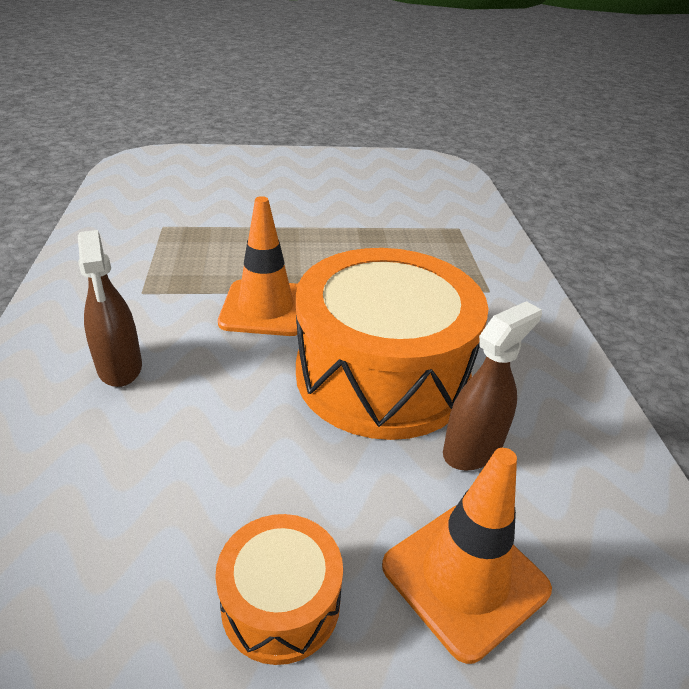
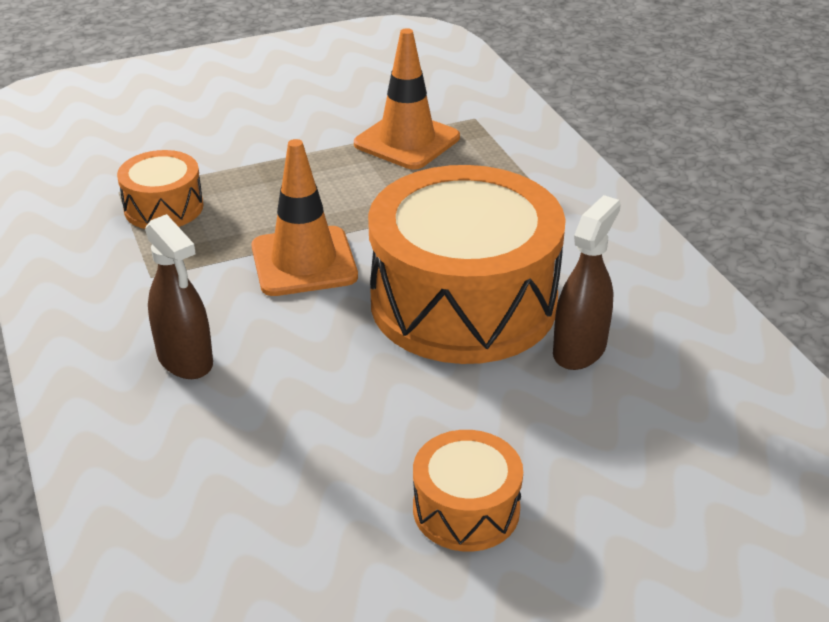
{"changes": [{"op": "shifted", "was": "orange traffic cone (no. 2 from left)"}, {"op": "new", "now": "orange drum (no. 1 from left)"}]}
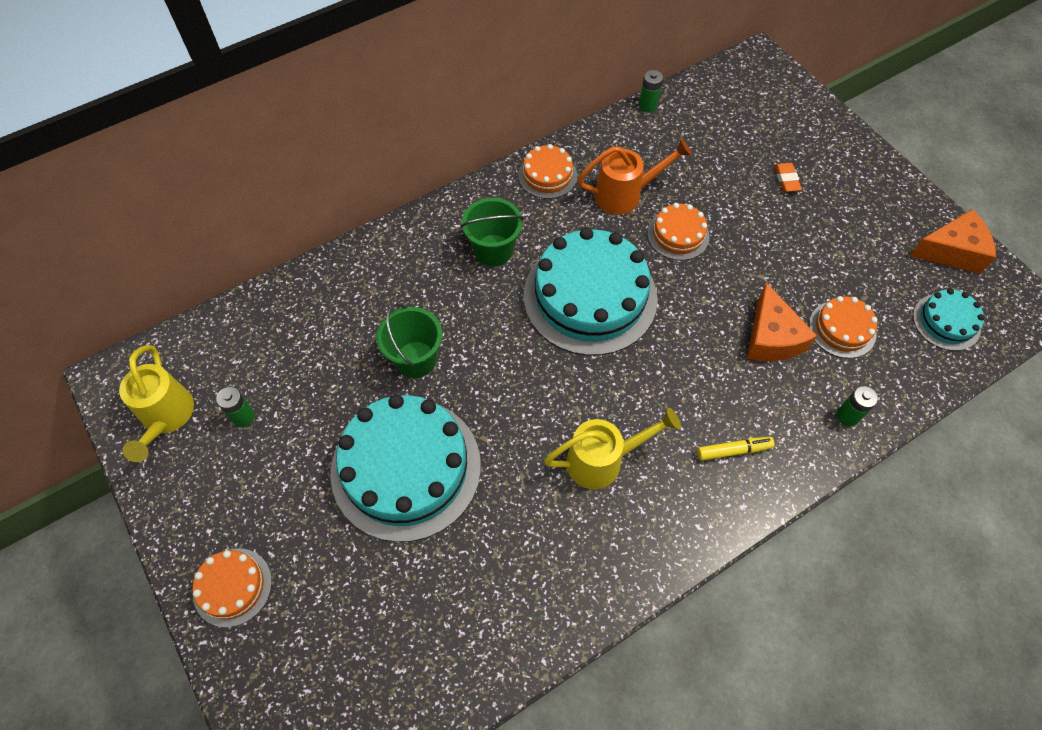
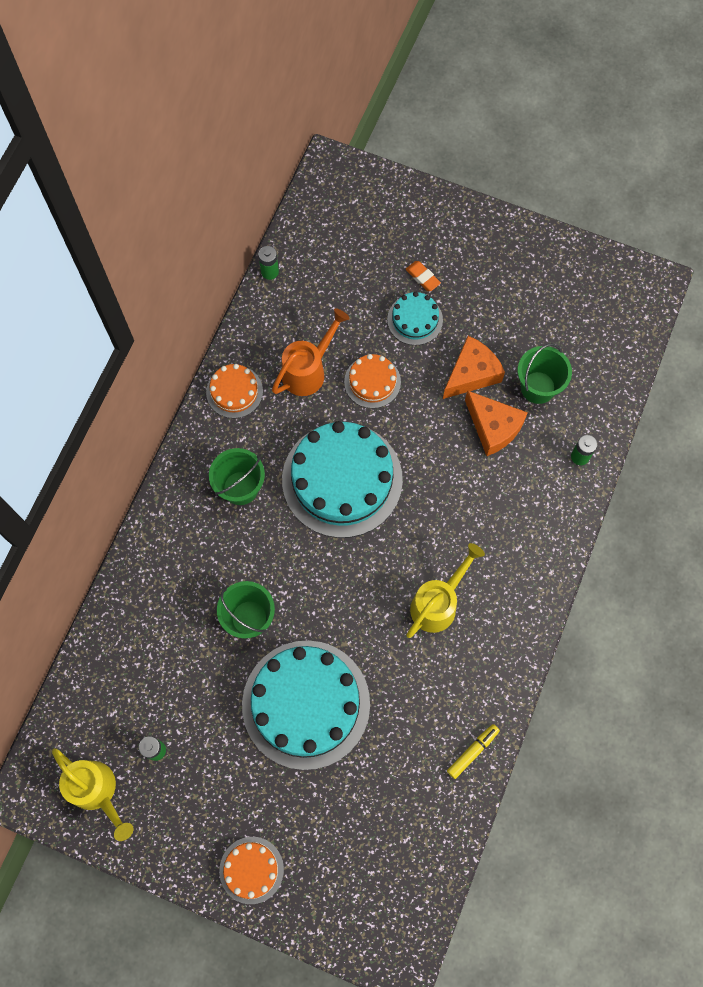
{"changes": [{"op": "shifted", "was": "orange cheese (no. 2 from left in the first image)", "now": "orange cheese (no. 1 from left)"}, {"op": "shifted", "was": "turquoise cake (no. 3 from left)"}, {"op": "swapped", "was": "orange cake (no. 4 from left)", "now": "green bucket (no. 3 from left)"}, {"op": "shifted", "was": "yellow marker"}]}
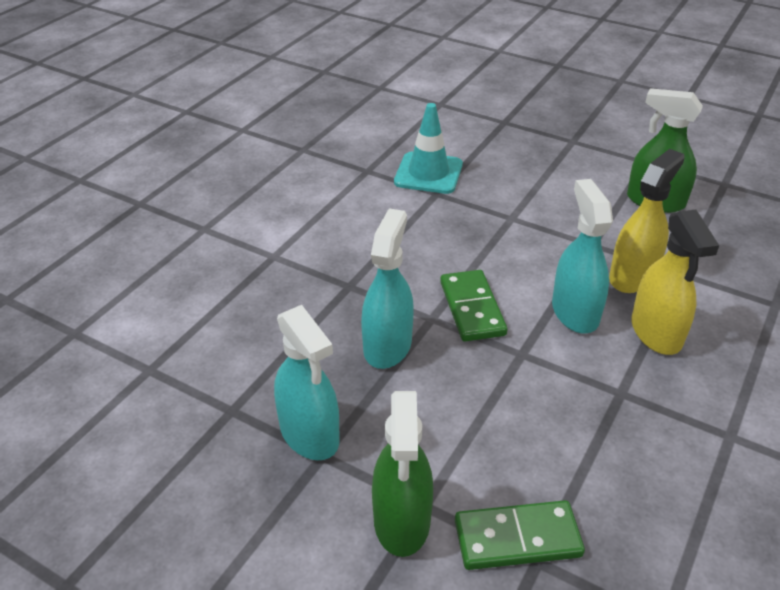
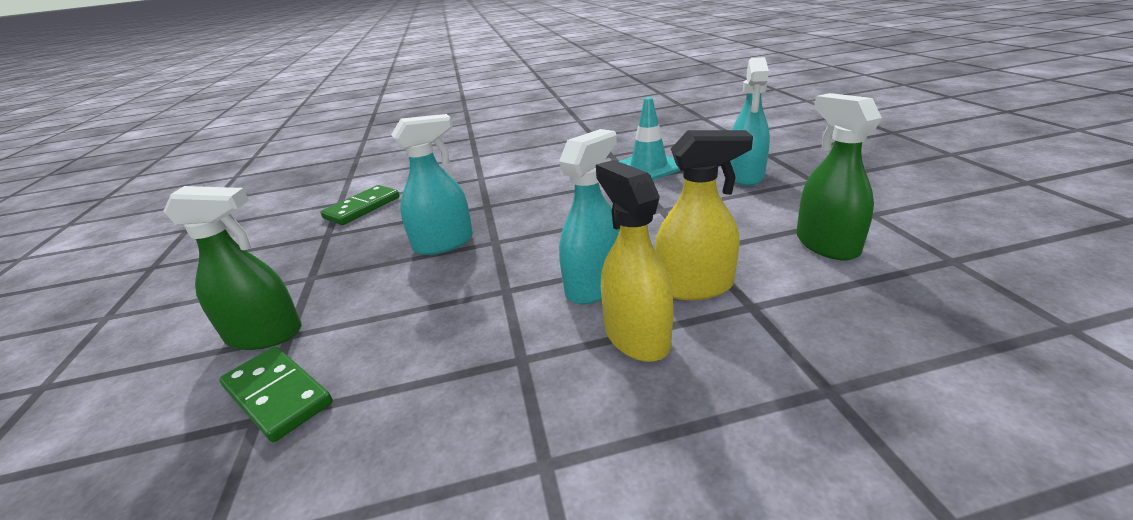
{"changes": [{"op": "rotated", "was": "yellow spray bottle (no. 2 from left in the first image)", "clockwise": 120}, {"op": "shifted", "was": "green domino (no. 1 from left in the first image)", "now": "green domino (no. 2 from left)"}, {"op": "shifted", "was": "turquoise spray bottle (no. 1 from left in the first image)", "now": "turquoise spray bottle (no. 3 from left)"}, {"op": "rotated", "was": "green spray bottle (no. 1 from left)", "clockwise": -135}]}
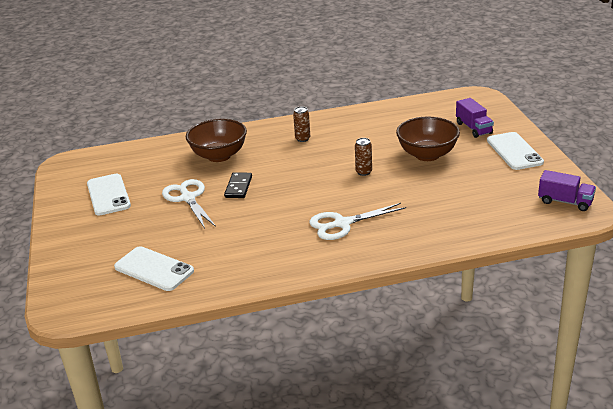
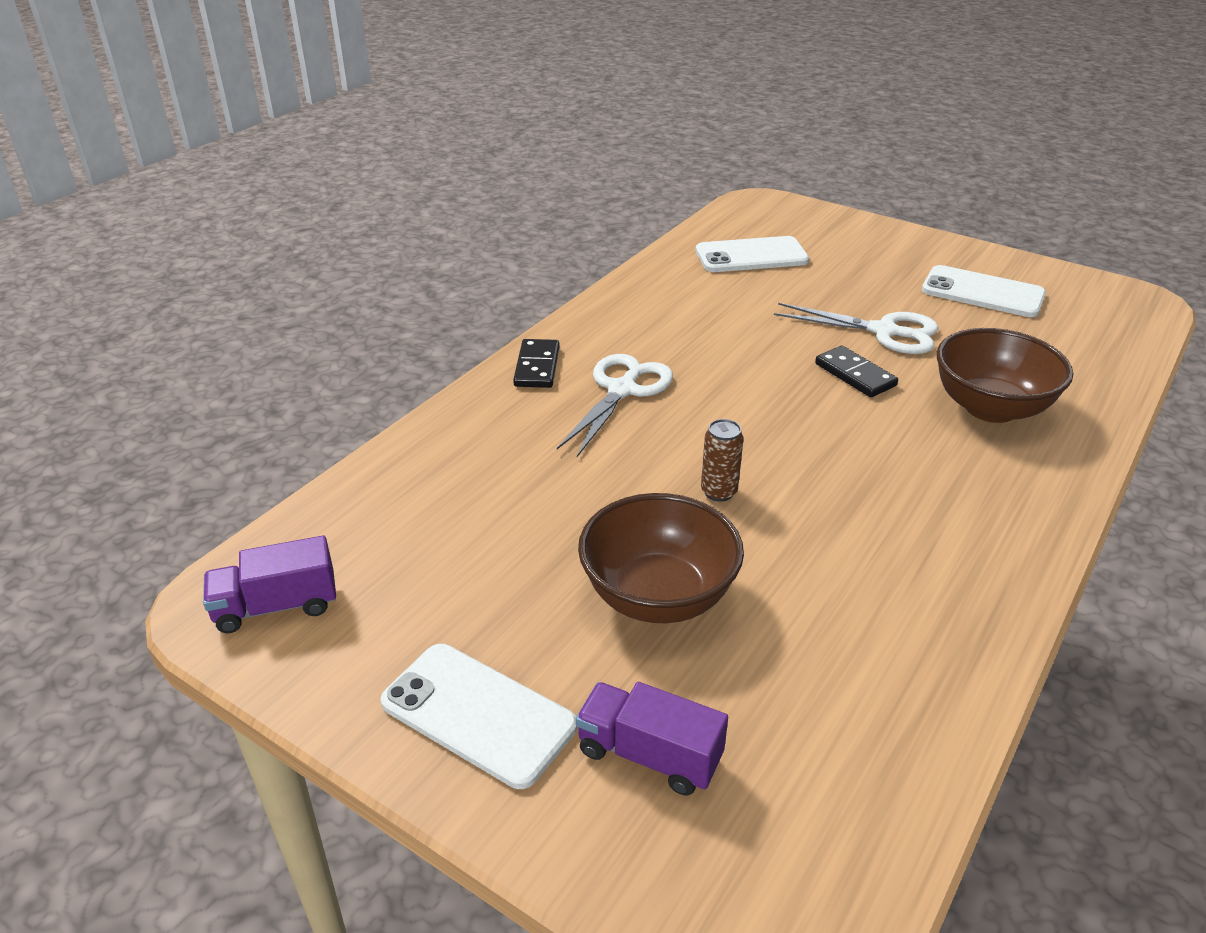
{"changes": [{"op": "gone", "was": "brown can (no. 1 from left)"}, {"op": "new", "now": "black domino (no. 1 from left)"}]}
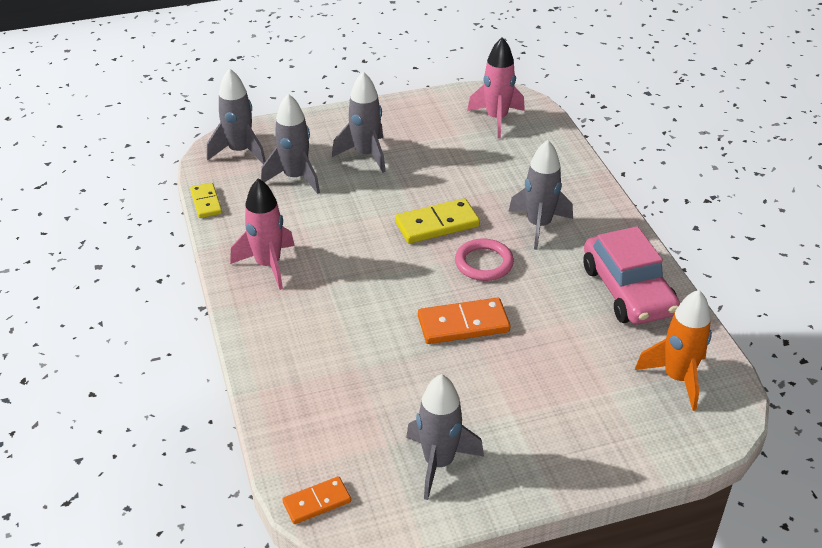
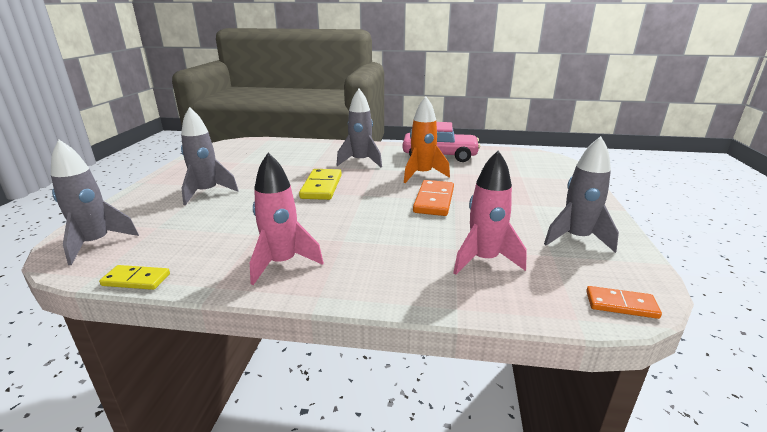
{"changes": [{"op": "shifted", "was": "pink rocket (no. 2 from left)"}, {"op": "gone", "was": "grey rocket (no. 2 from left)"}, {"op": "gone", "was": "pink ring"}, {"op": "shifted", "was": "orange rocket"}, {"op": "rotated", "was": "orange domino (no. 1 from left in the first image)", "clockwise": -75}]}
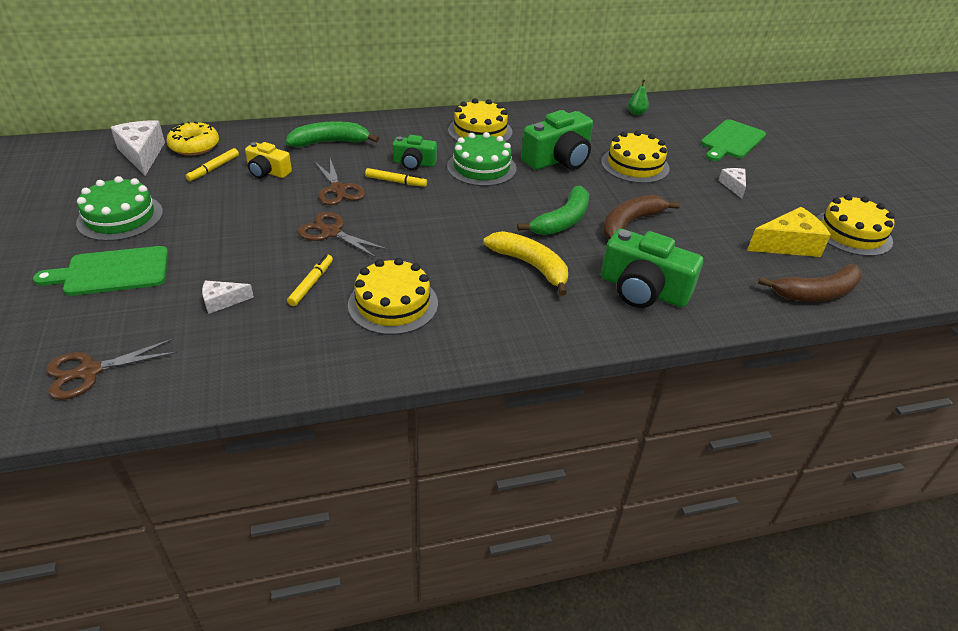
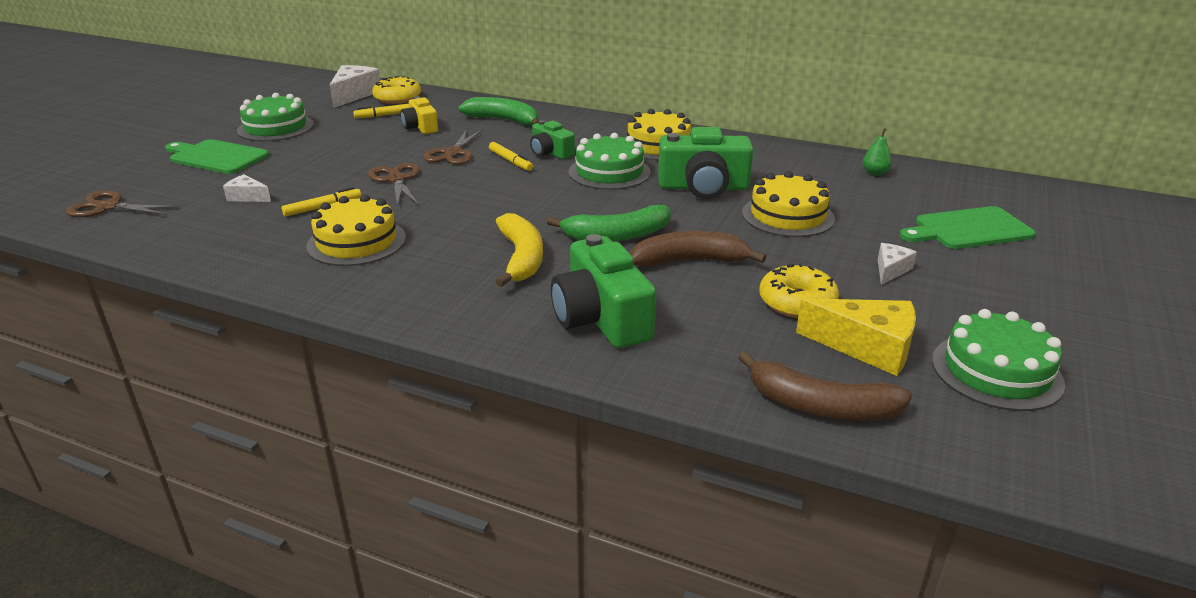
{"changes": [{"op": "repainted", "was": "yellow cake (no. 4 from left)", "now": "green cake (no. 3 from left)"}, {"op": "new", "now": "yellow donut (no. 2 from left)"}]}
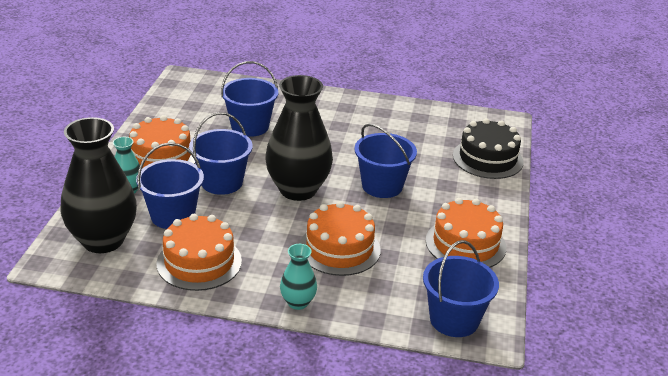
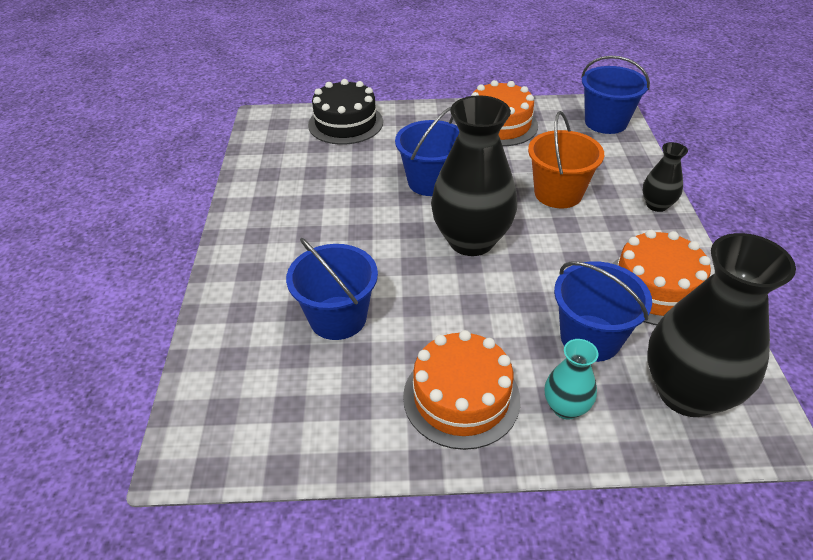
{"changes": [{"op": "gone", "was": "blue bucket (no. 2 from left)"}, {"op": "swapped", "was": "orange cake (no. 3 from left)", "now": "orange bucket"}, {"op": "repainted", "was": "turquoise vase (no. 2 from left)", "now": "black vase (no. 2 from left)"}]}
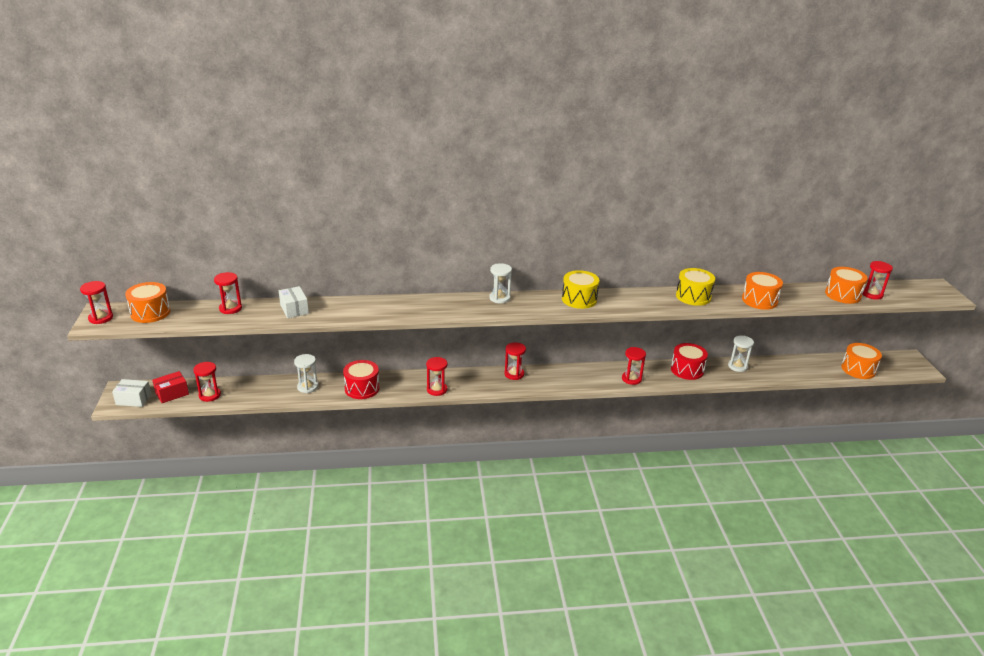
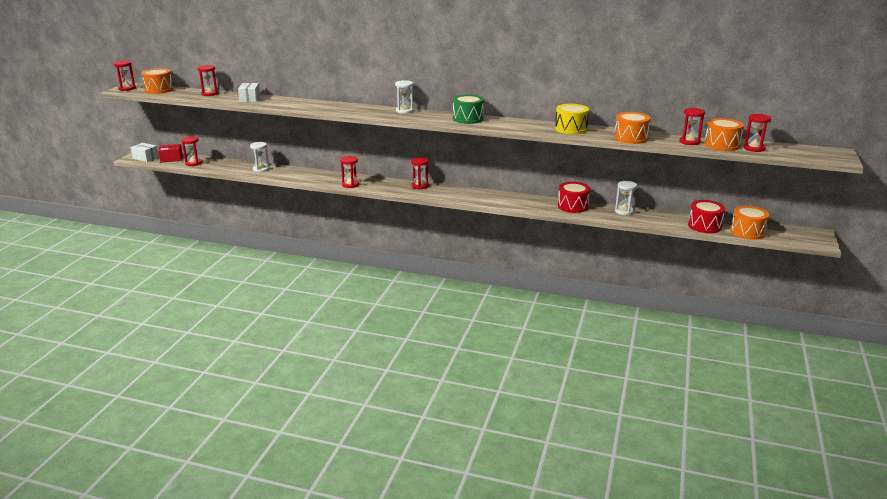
{"changes": [{"op": "repainted", "was": "yellow drum (no. 1 from left)", "now": "green drum"}, {"op": "shifted", "was": "red hourglass (no. 6 from left)"}, {"op": "shifted", "was": "red drum (no. 1 from left in the first image)", "now": "red drum (no. 2 from left)"}]}
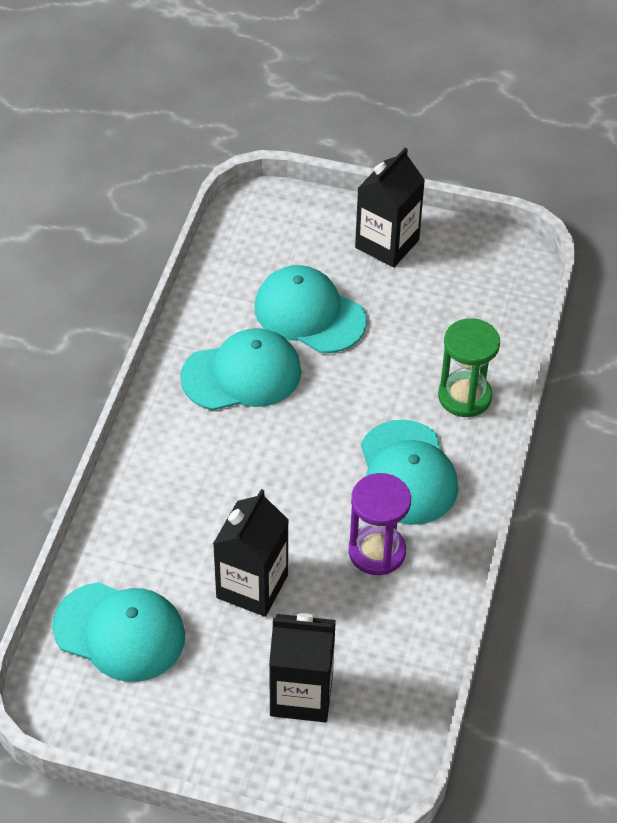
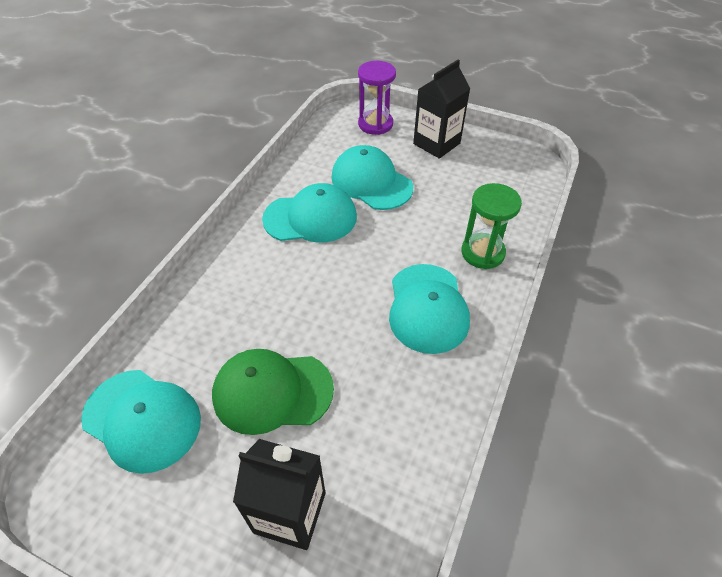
{"changes": [{"op": "shifted", "was": "purple hourglass"}, {"op": "swapped", "was": "black carton (no. 1 from left)", "now": "green cap"}]}
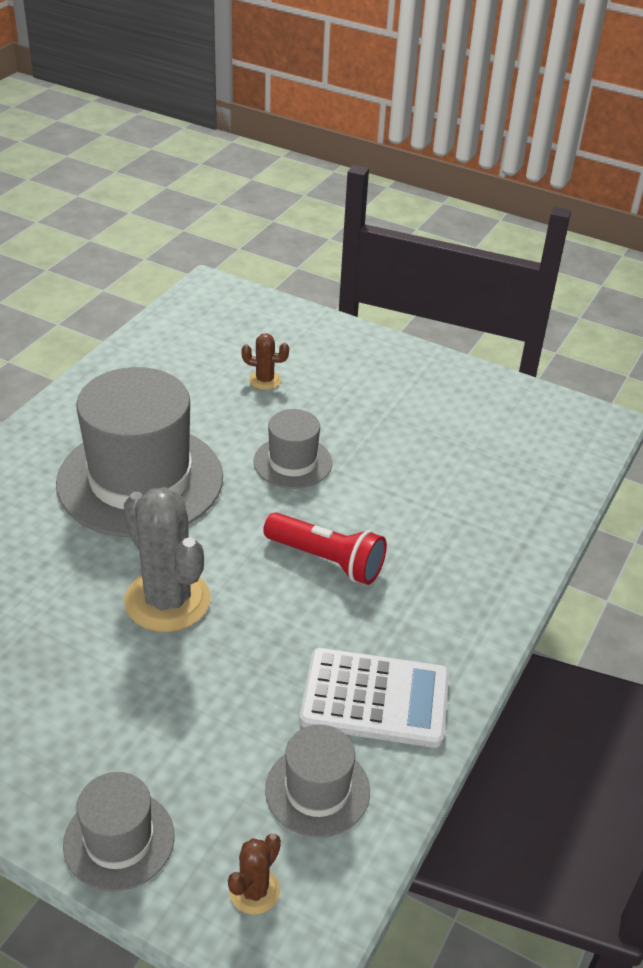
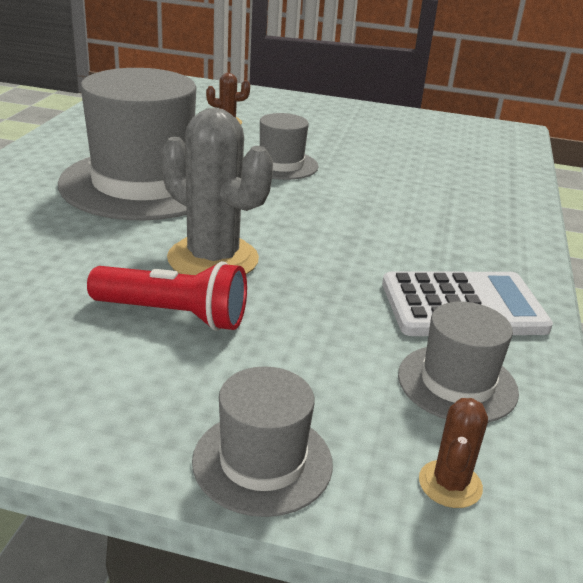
{"changes": [{"op": "shifted", "was": "red flashlight"}]}
